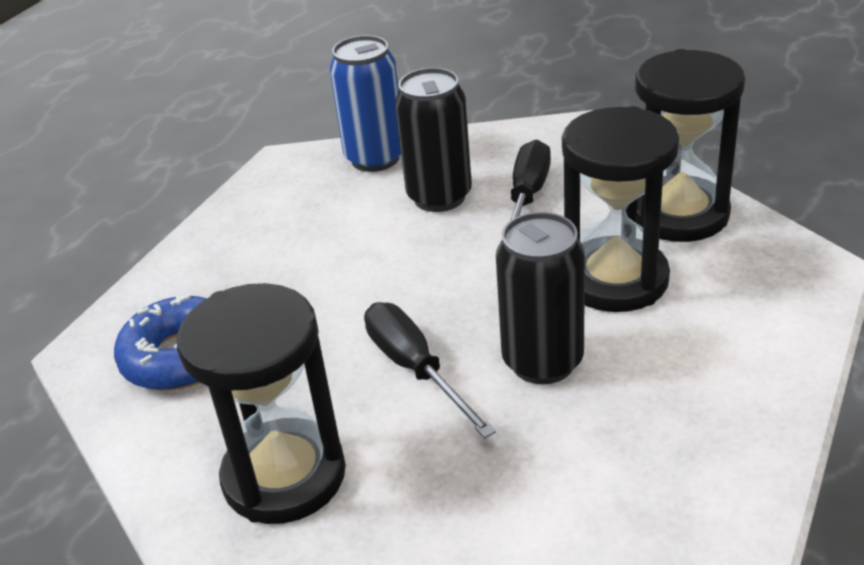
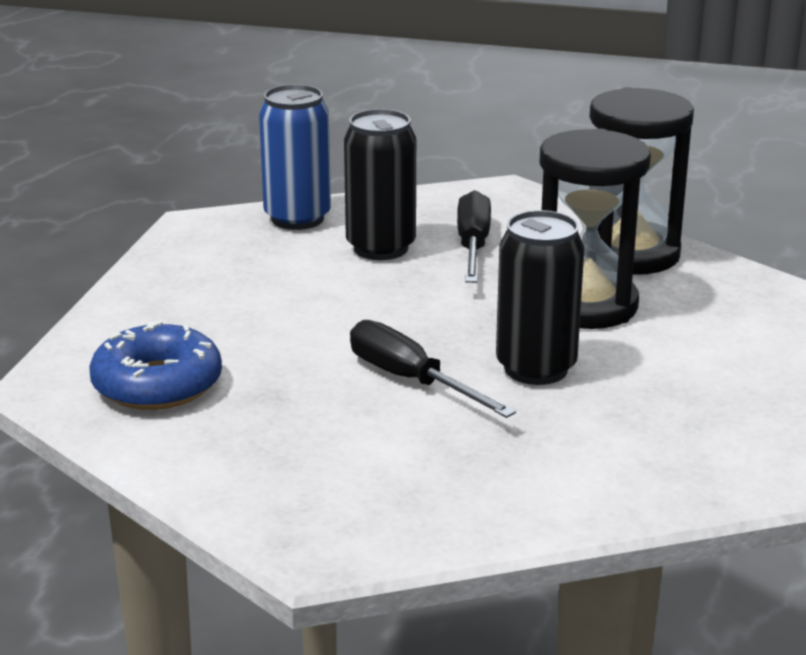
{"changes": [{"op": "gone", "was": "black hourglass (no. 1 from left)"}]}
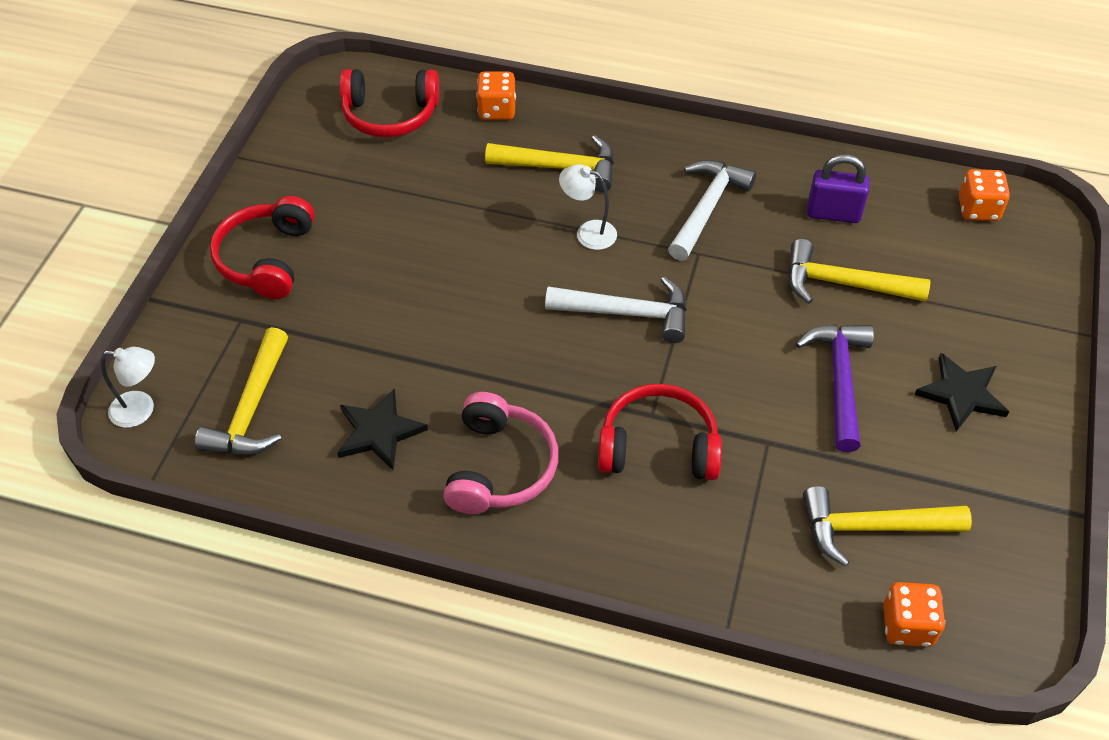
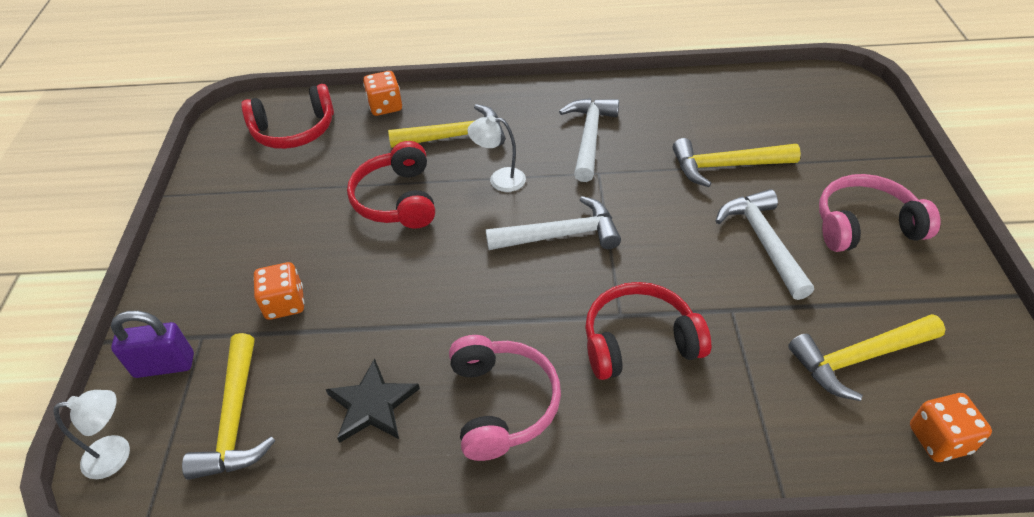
{"changes": [{"op": "shifted", "was": "purple padlock"}, {"op": "shifted", "was": "orange dice (no. 3 from left in the first image)", "now": "orange dice (no. 1 from left)"}, {"op": "shifted", "was": "red headphones (no. 1 from left in the first image)", "now": "red headphones (no. 2 from left)"}, {"op": "repainted", "was": "purple hammer", "now": "white hammer (no. 3 from left)"}, {"op": "swapped", "was": "black star (no. 2 from left)", "now": "pink headphones (no. 2 from left)"}]}
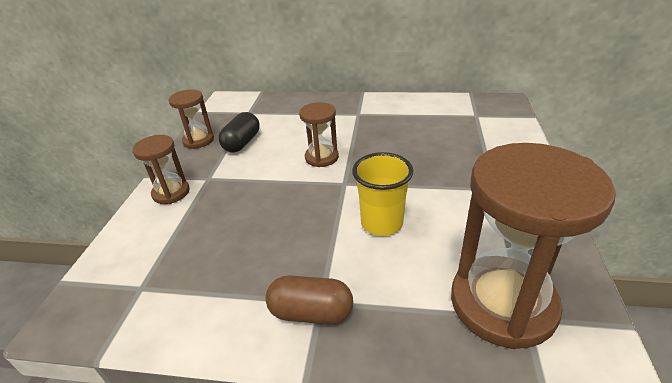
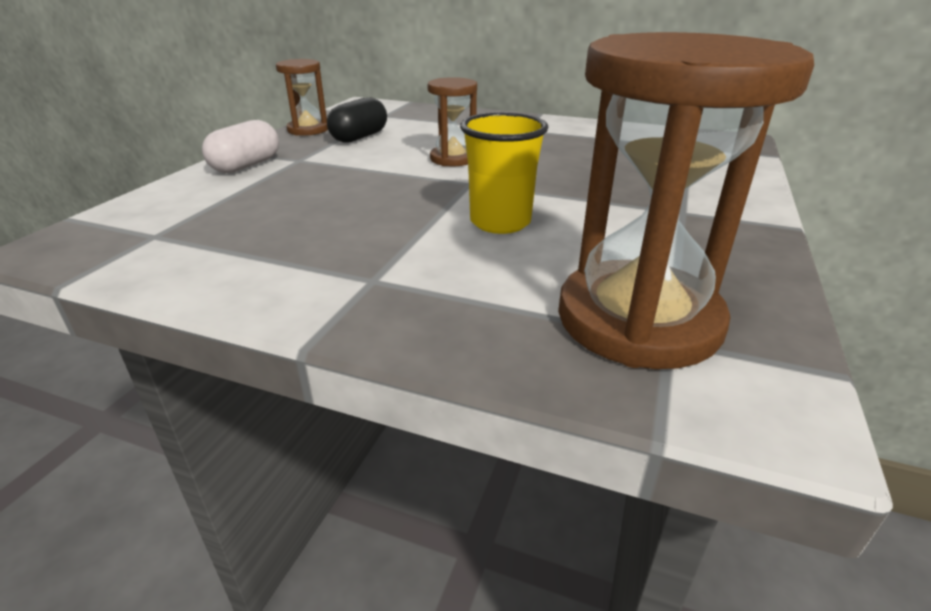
{"changes": [{"op": "swapped", "was": "brown hourglass (no. 1 from left)", "now": "white capsule"}, {"op": "gone", "was": "brown capsule"}]}
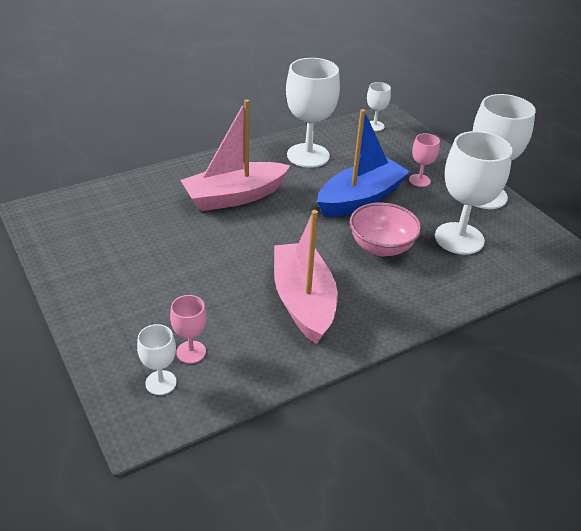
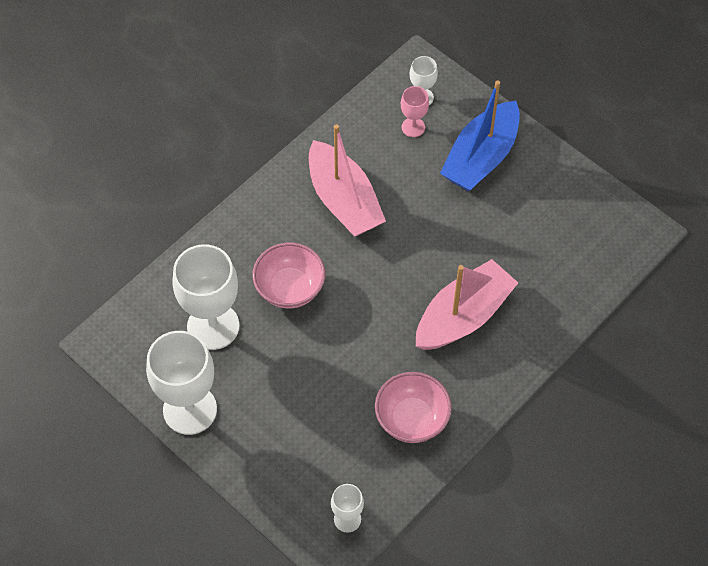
{"changes": [{"op": "swapped", "was": "white goblet (no. 2 from left)", "now": "pink bowl (no. 2 from left)"}, {"op": "shifted", "was": "blue boat"}, {"op": "gone", "was": "pink goblet (no. 2 from left)"}]}
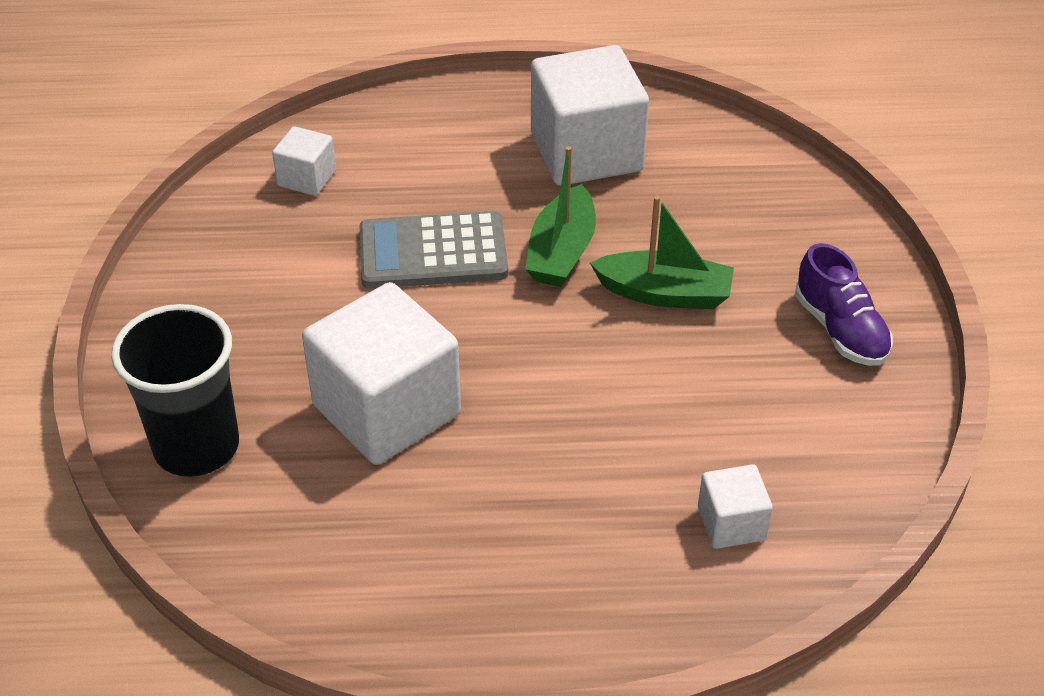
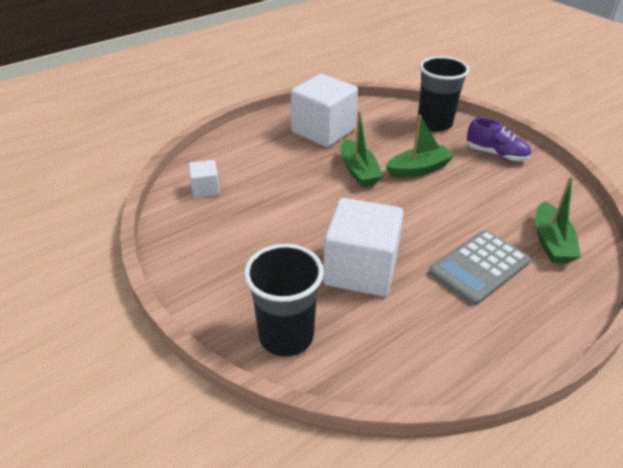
{"changes": [{"op": "shifted", "was": "grey calculator"}, {"op": "swapped", "was": "white cube (no. 4 from left)", "now": "green boat (no. 3 from left)"}, {"op": "new", "now": "black cup (no. 2 from left)"}]}
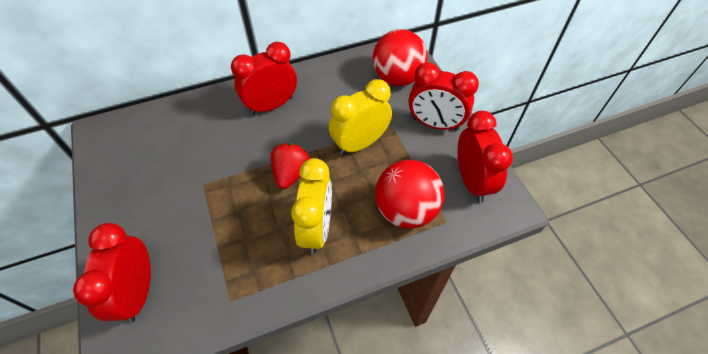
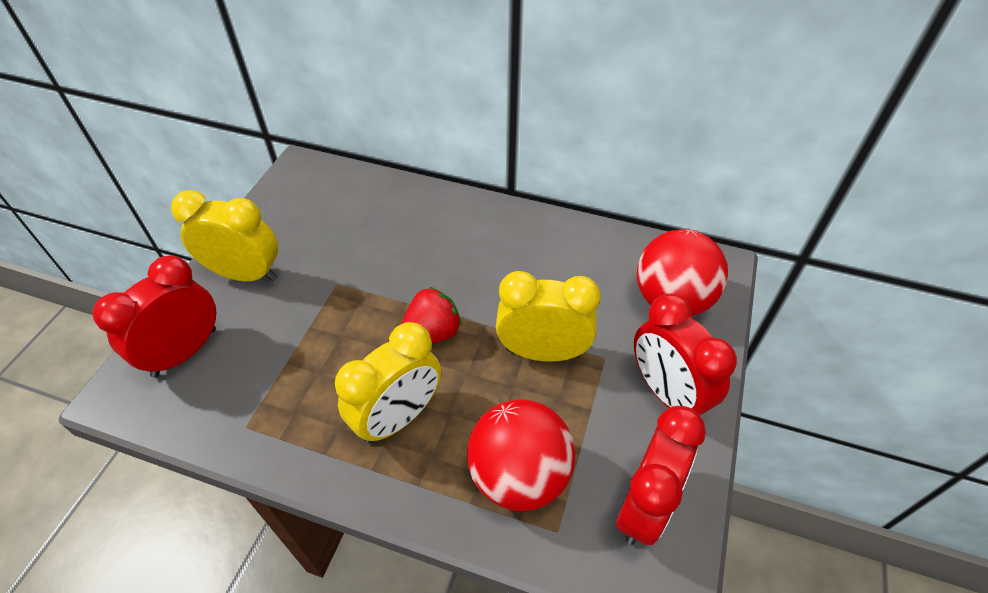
{"changes": [{"op": "gone", "was": "red clock (no. 2 from left)"}, {"op": "new", "now": "yellow clock (no. 1 from left)"}]}
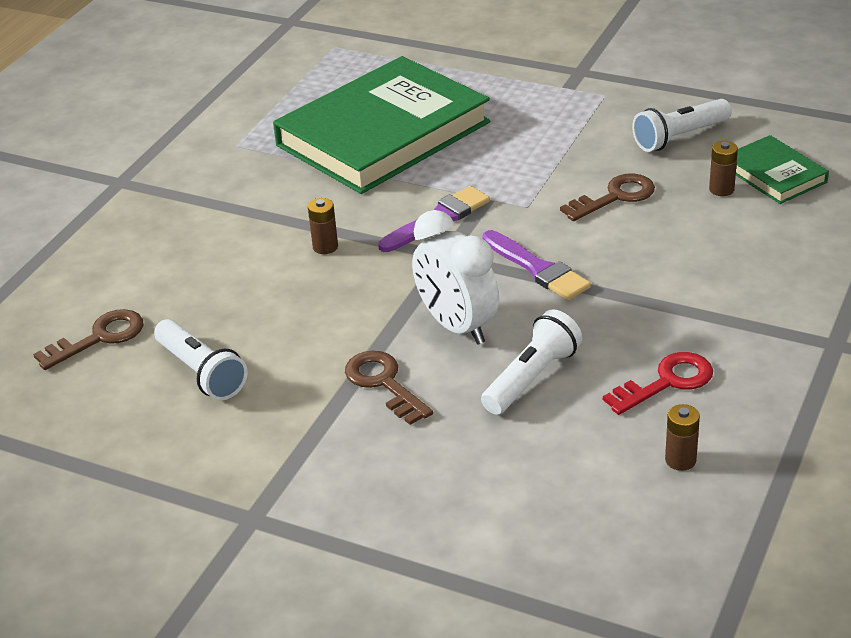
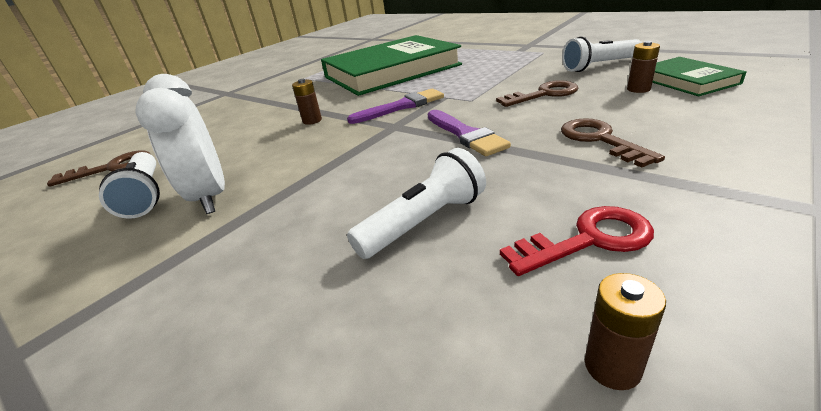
{"changes": [{"op": "shifted", "was": "white clock"}, {"op": "shifted", "was": "brown key (no. 2 from left in the first image)", "now": "brown key (no. 3 from left)"}]}
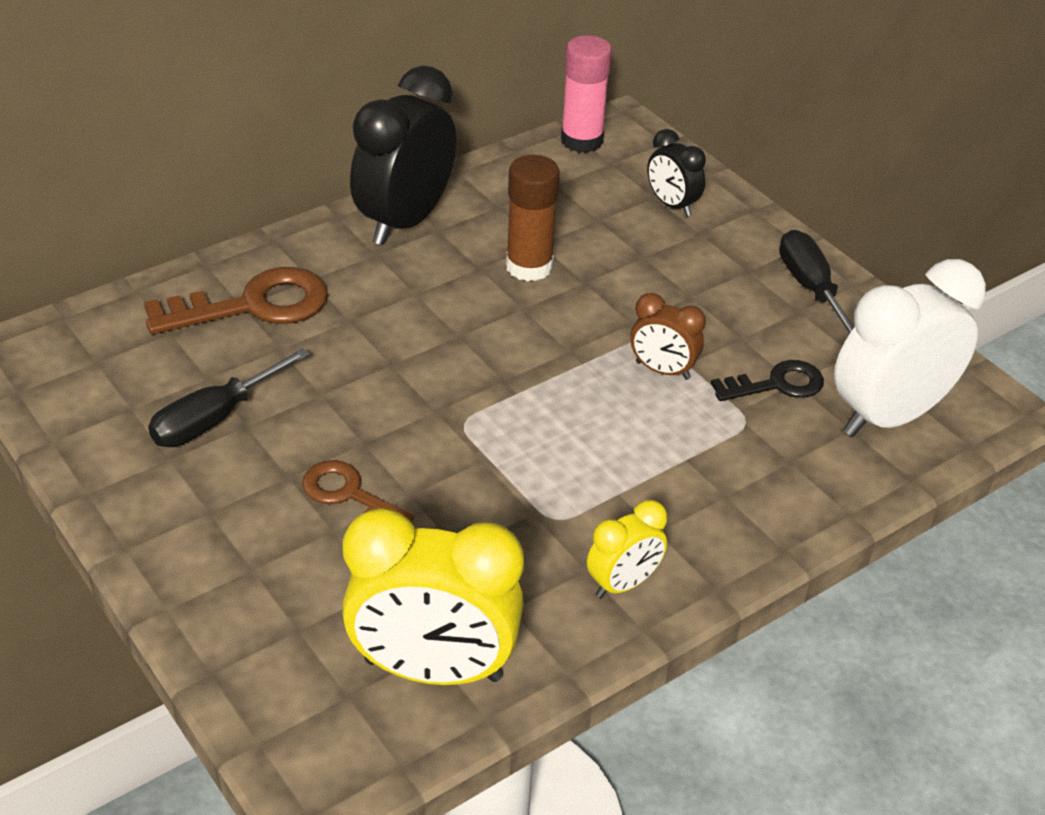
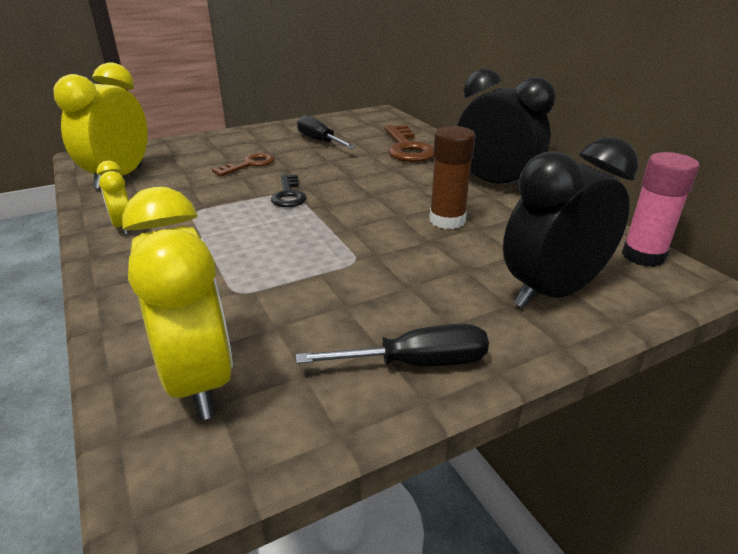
{"changes": [{"op": "scaled", "was": "black clock (no. 2 from left)", "ratio": 1.96}, {"op": "repainted", "was": "white clock", "now": "yellow clock (no. 3 from left)"}, {"op": "gone", "was": "brown clock"}, {"op": "shifted", "was": "black key"}]}
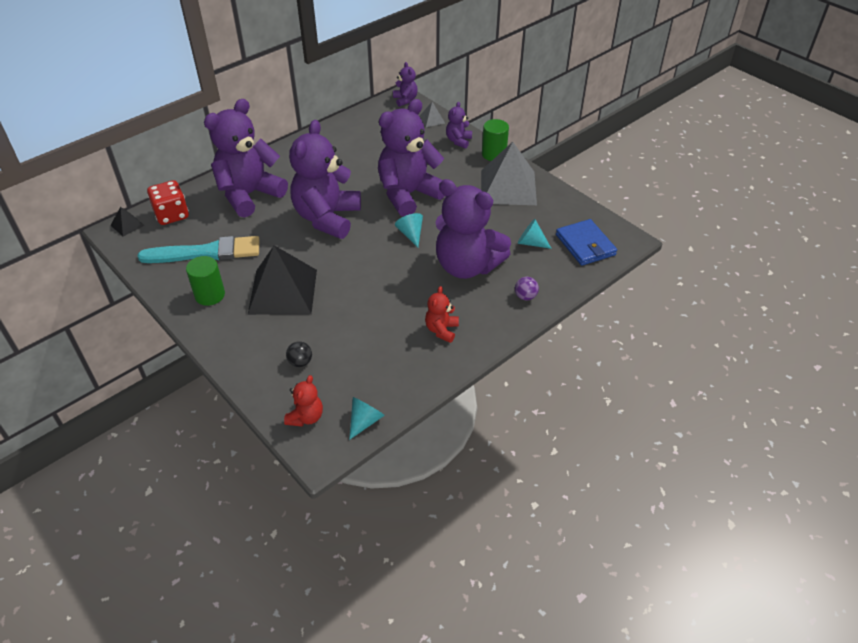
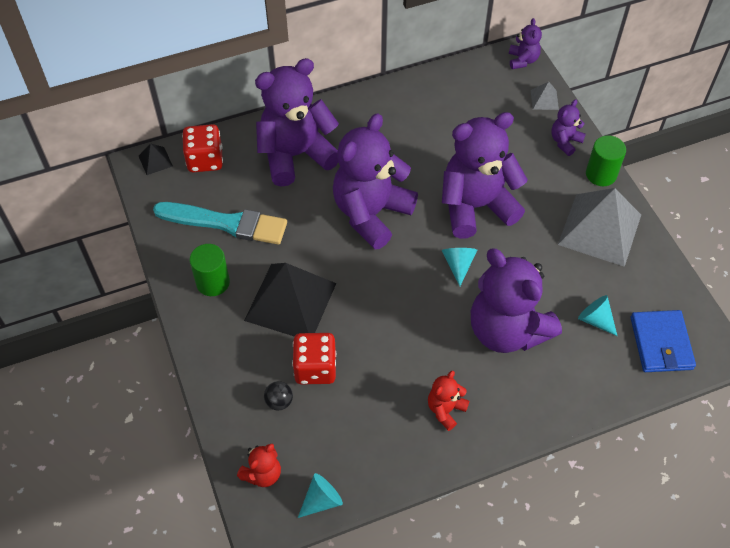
{"changes": [{"op": "gone", "was": "purple ball"}, {"op": "new", "now": "red dice (no. 2 from left)"}]}
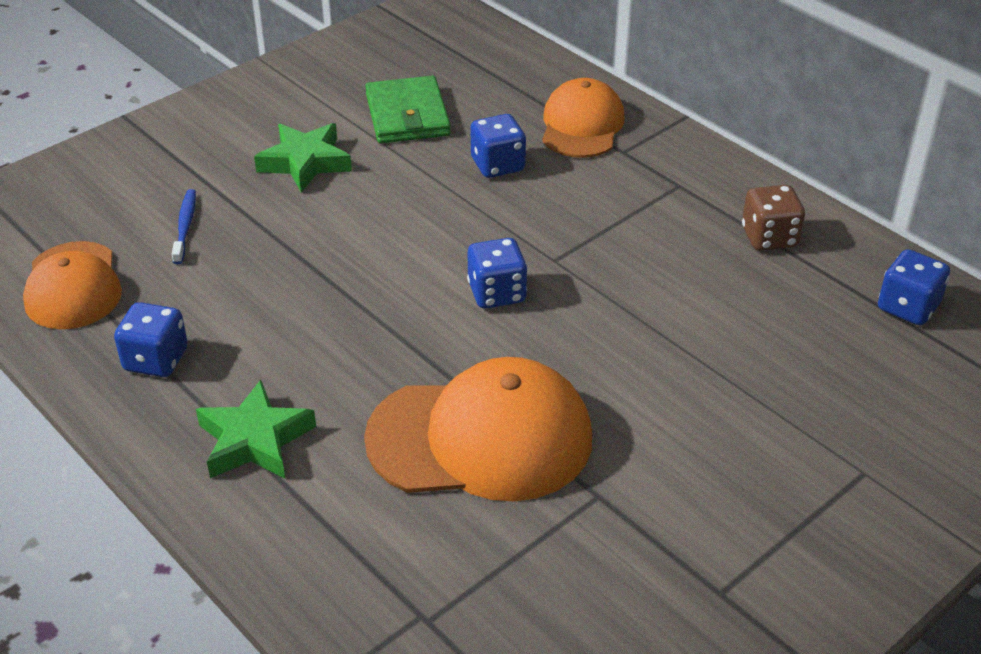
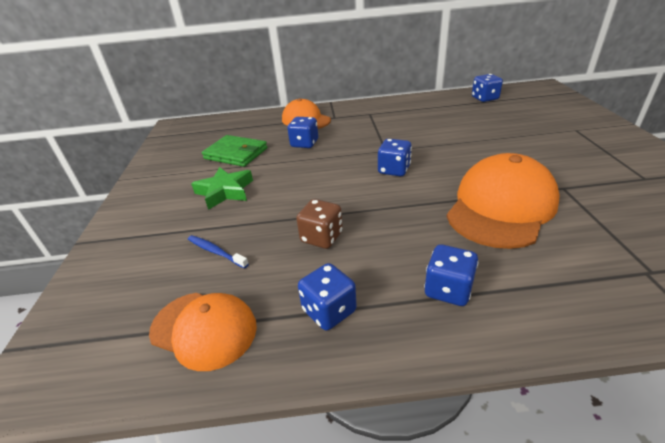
{"changes": [{"op": "shifted", "was": "brown dice"}, {"op": "swapped", "was": "green star (no. 1 from left)", "now": "blue dice (no. 4 from left)"}]}
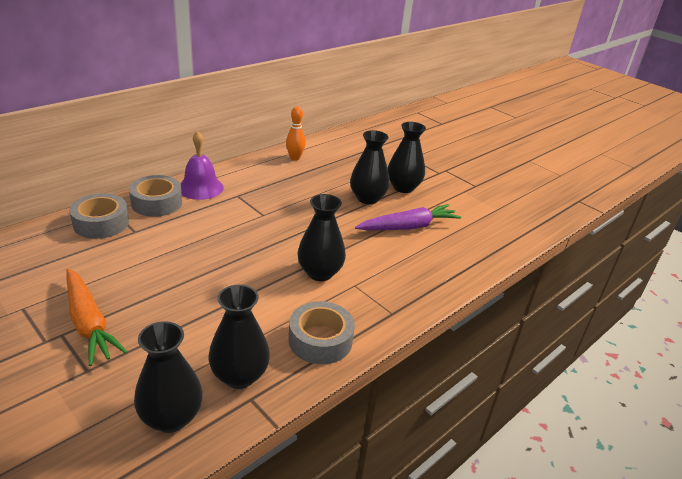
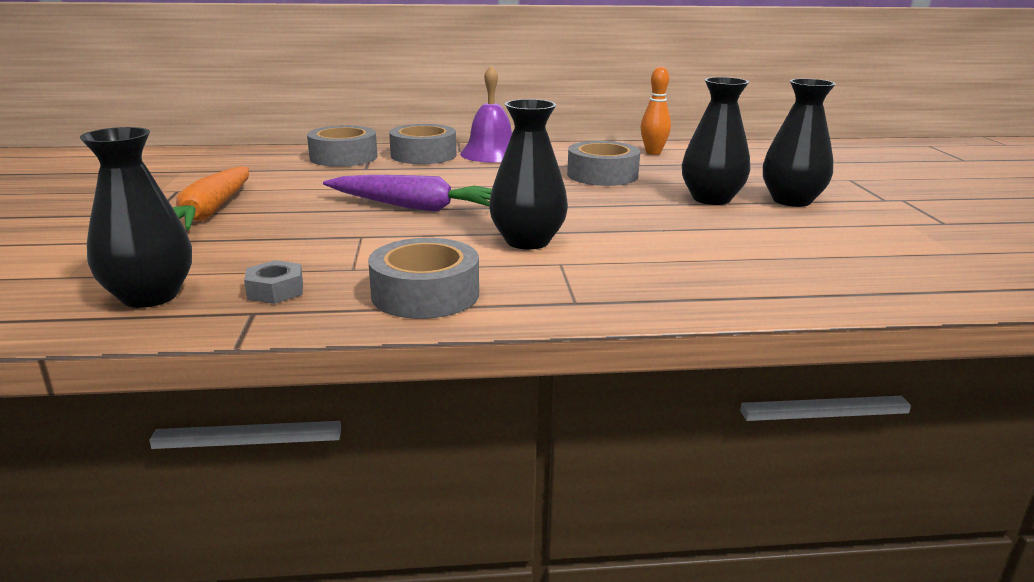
{"changes": [{"op": "shifted", "was": "purple carrot"}, {"op": "swapped", "was": "black vase (no. 2 from left)", "now": "grey nut"}, {"op": "new", "now": "grey tape (no. 4 from left)"}]}
